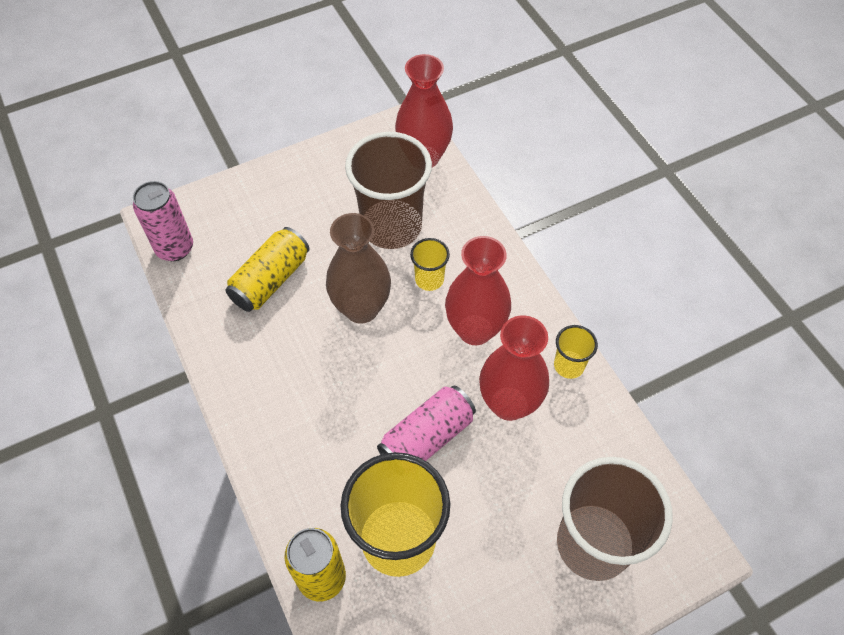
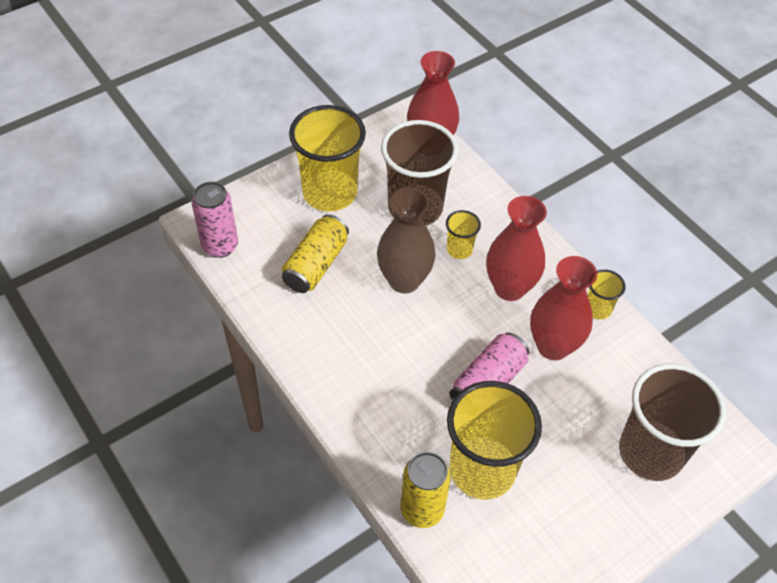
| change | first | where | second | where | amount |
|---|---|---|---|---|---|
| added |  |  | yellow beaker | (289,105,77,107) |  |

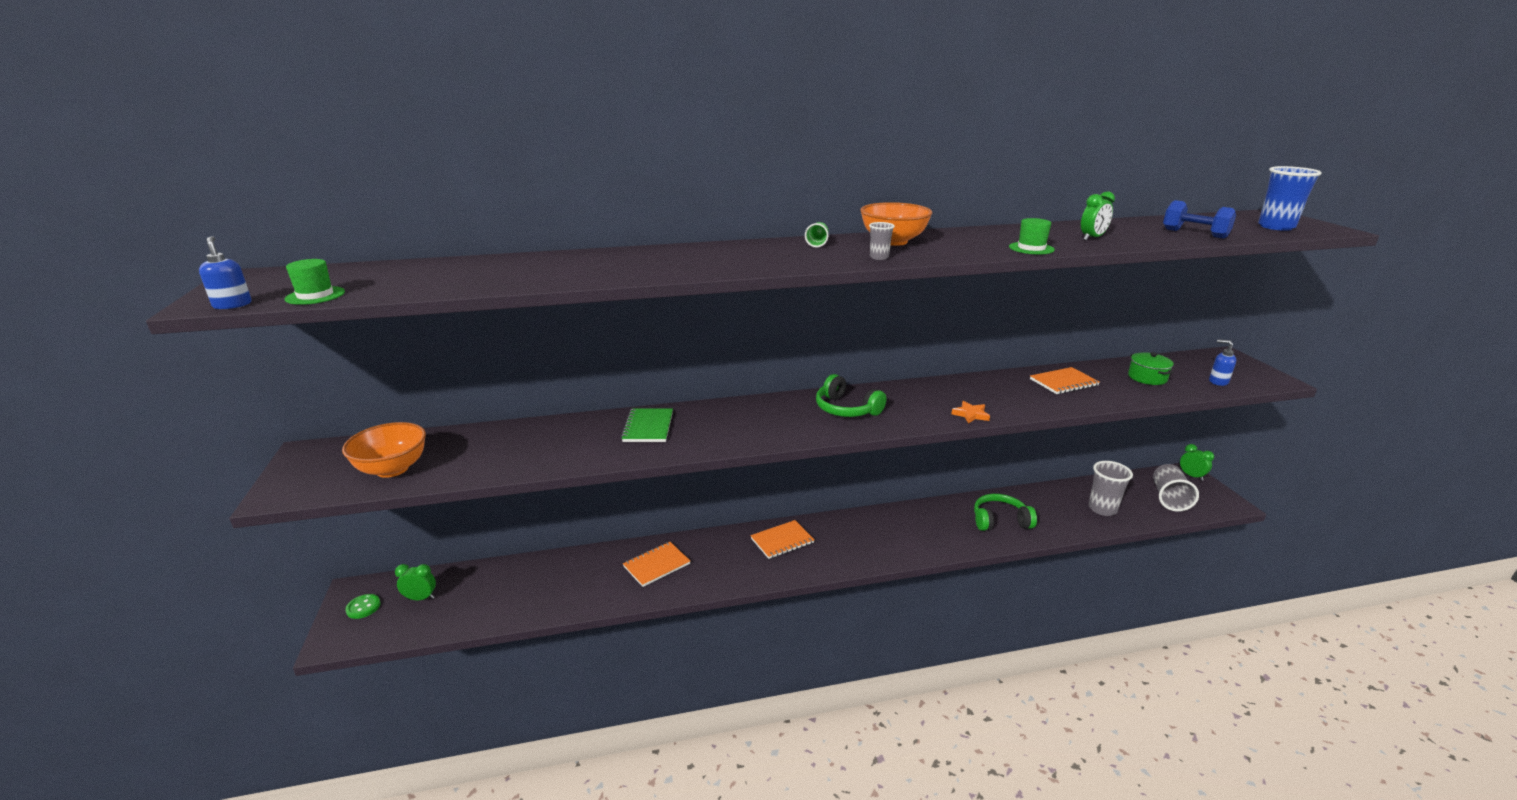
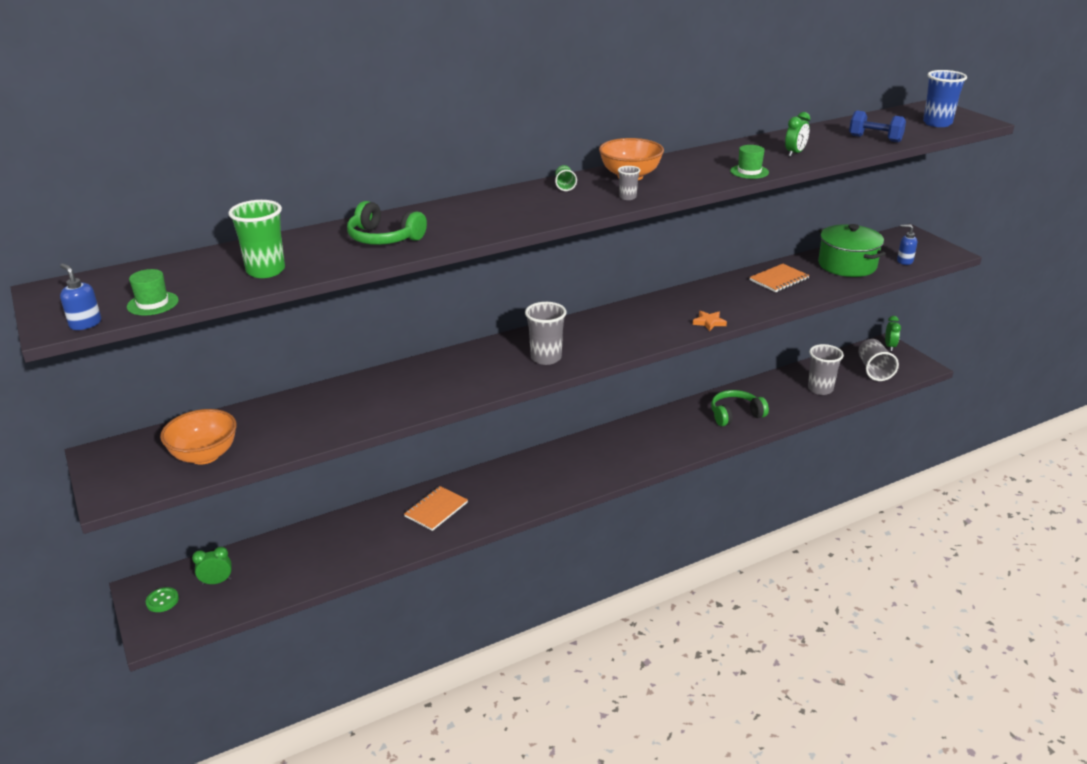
| change | first | where | second | where | amount |
|---|---|---|---|---|---|
| removed | leaf-green notepad | (621,408,52,34) |  |  |  |
| removed | bright orange notepad | (750,520,64,39) |  |  |  |
| moved | leaf-green headset | (816,374,70,43) |  | (347,201,80,44) |  |
| resized | leaf-green cooking pot | (1128,352,46,33) |  | (818,224,68,53) | x1.76 |
| turned | leaf-green alarm clock | (1180,444,34,37) |  | (885,316,16,35) | 60 degrees clockwise |
| added |  |  | leaf-green beaker | (228,200,57,78) |  |
| added |  |  | grey beaker | (525,302,42,63) |  |

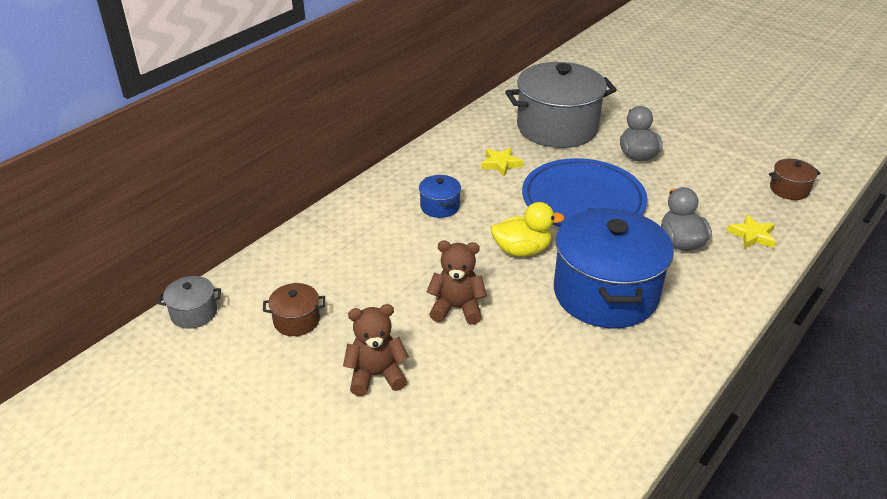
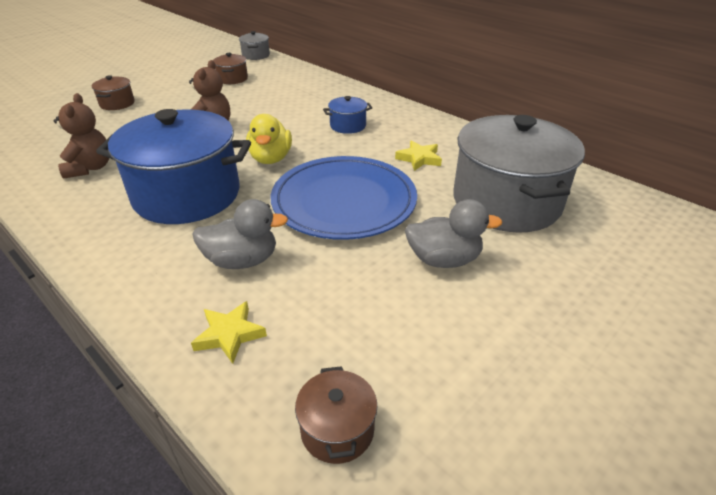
| change | first | where | second | where | amount |
|---|---|---|---|---|---|
| moved | brown teddy | (343,304,66,92) |  | (54,93,55,85) |  |
| added |  |  | brown cooking pot | (92,75,43,35) |  |

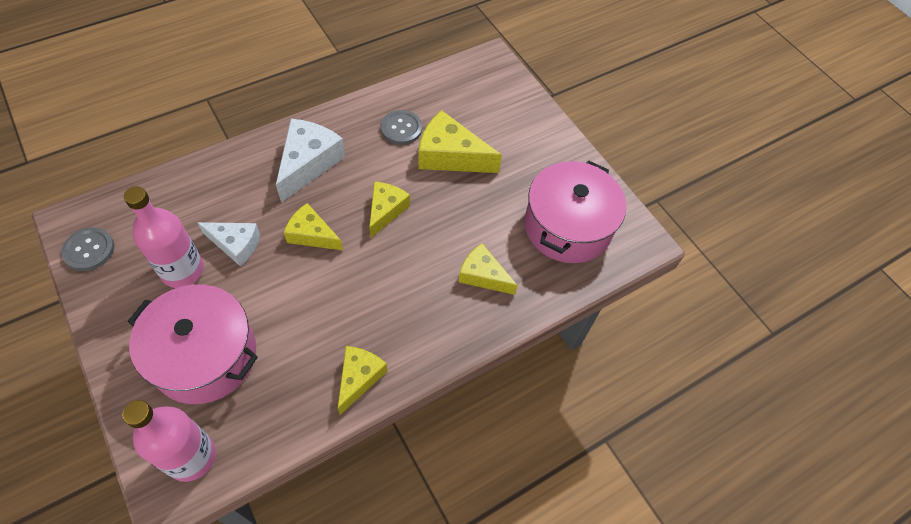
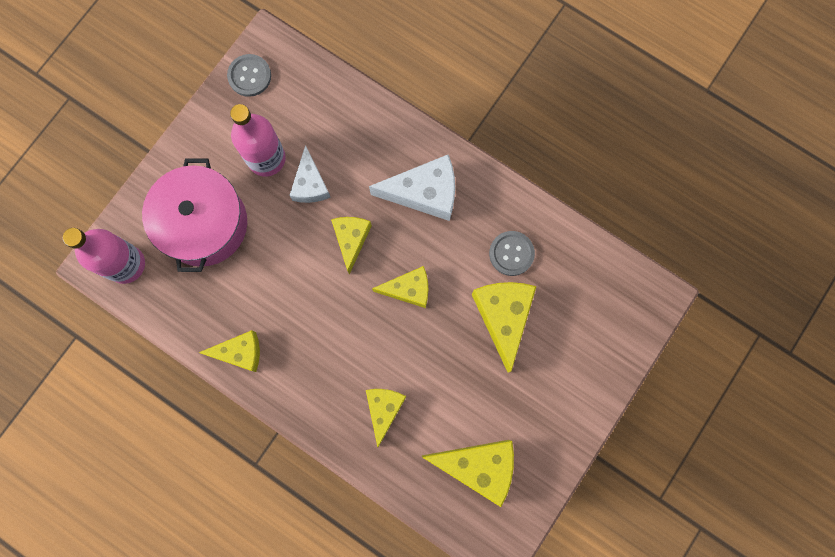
| change | first | where | second | where | amount |
|---|---|---|---|---|---|
| replaced | rosy cooking pot | (525,161,101,102) | yellow cheese wedge | (422,440,92,67) |  |

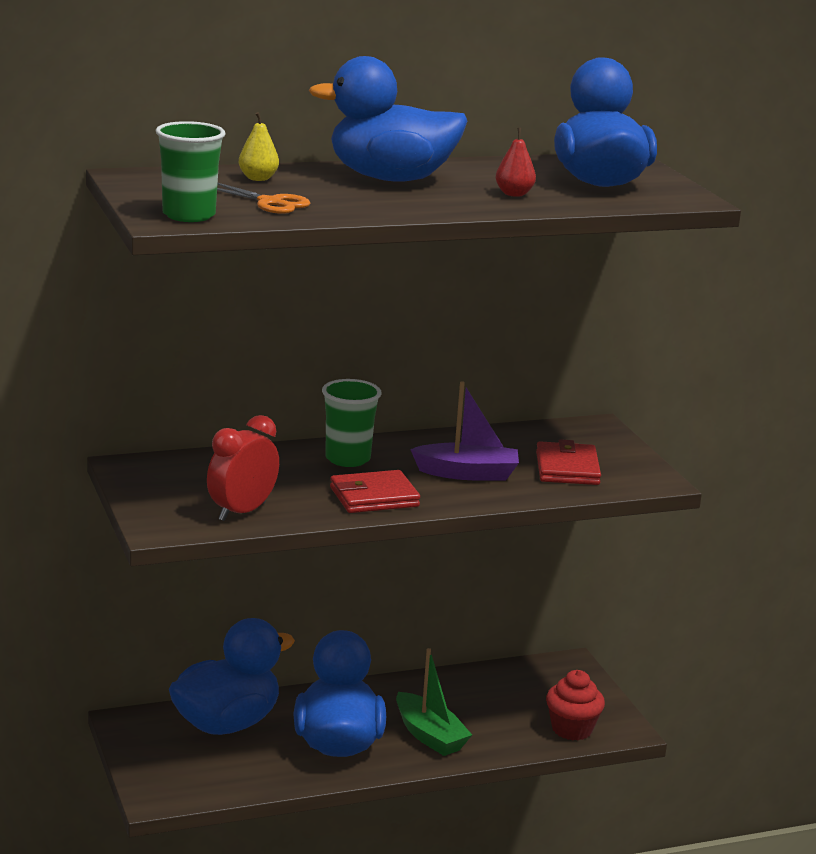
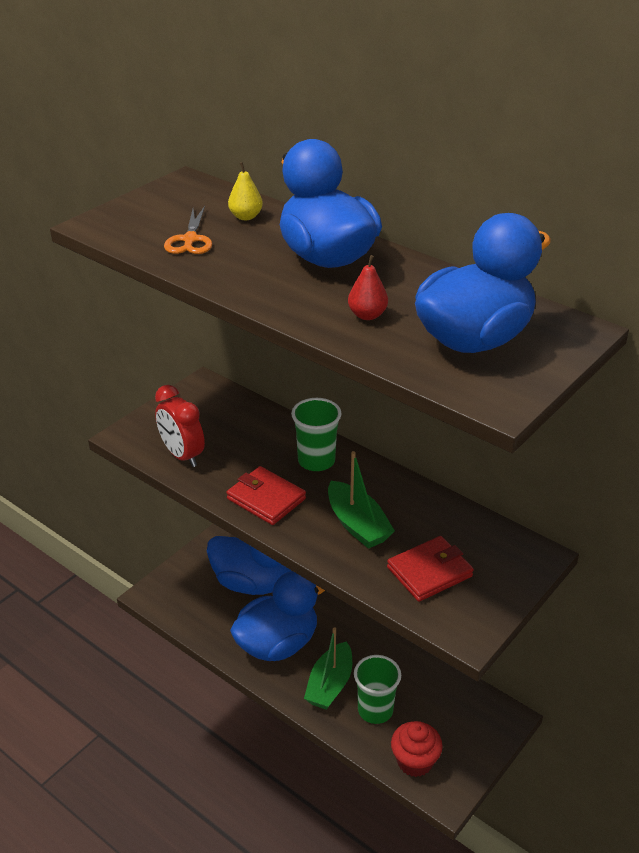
| change | first | where | second | where | amount |
|---|---|---|---|---|---|
| moved | leaf-green beaker | (155,121,71,101) |  | (354,655,47,69) |  |
| turned | crimson alarm clock | (207,415,72,106) |  | (155,385,50,82) | 135 degrees counterclockwise |
| recoloured | royal purple sailboat | (410,381,109,100) | leaf-green sailboat | (328,451,67,98) |  |

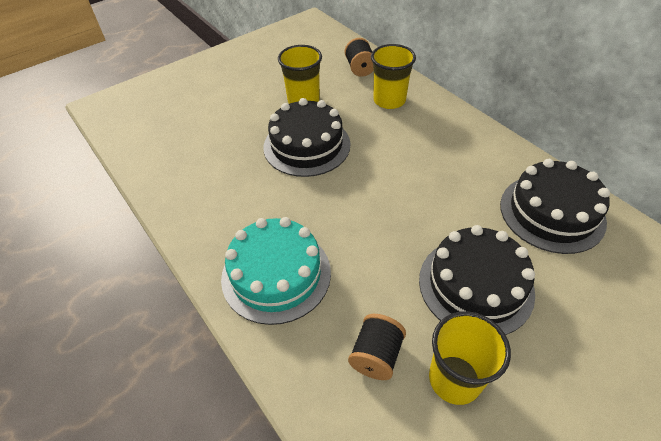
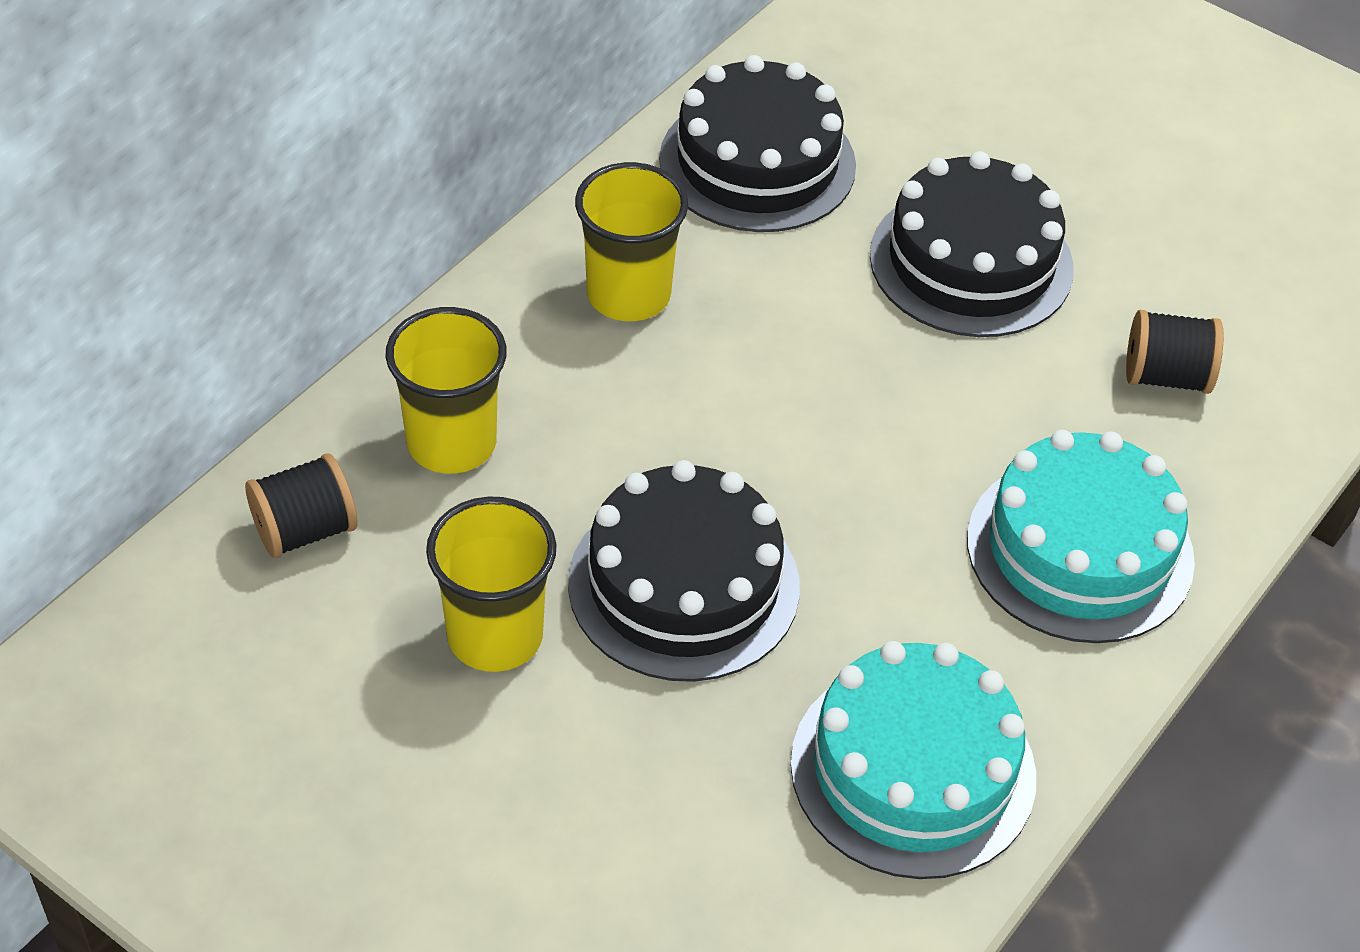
| change | first | where | second | where | amount |
|---|---|---|---|---|---|
| moved | yellow beaker | (429,311,82,94) |  | (575,162,113,159) |  |
| added |  |  | teal gateau | (790,641,246,238) |  |

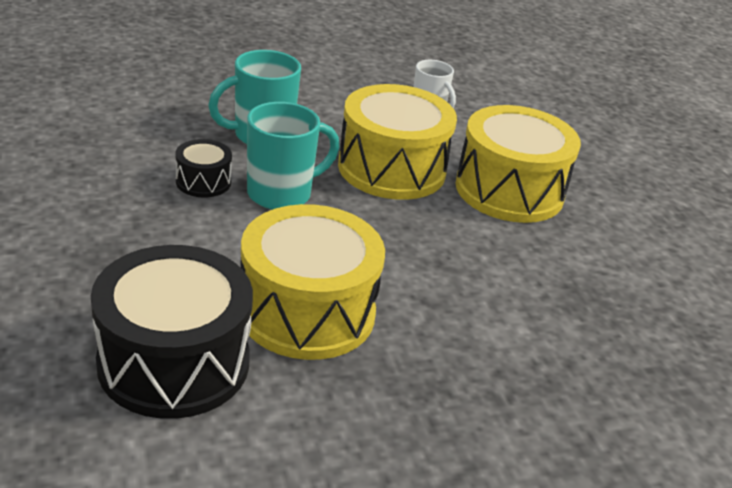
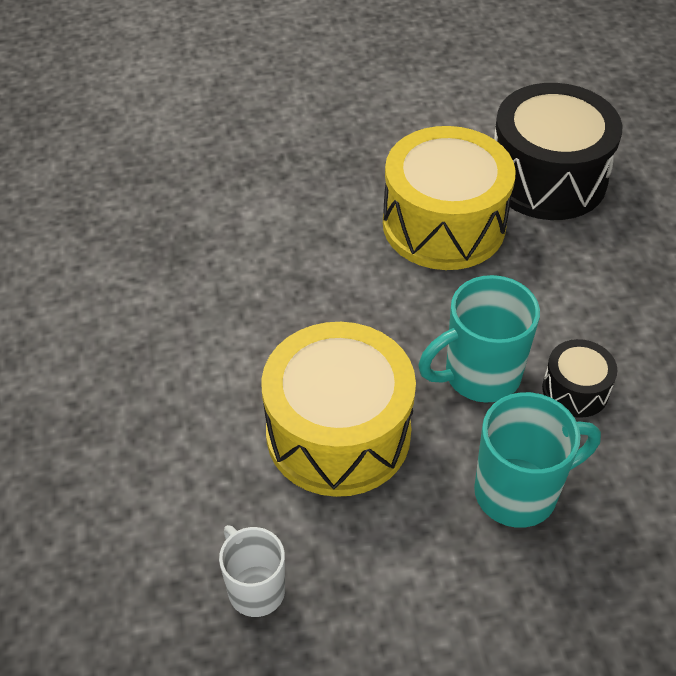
| change | first | where | second | where | amount |
|---|---|---|---|---|---|
| removed | yellow snare drum | (456,105,125,118) |  |  |  |

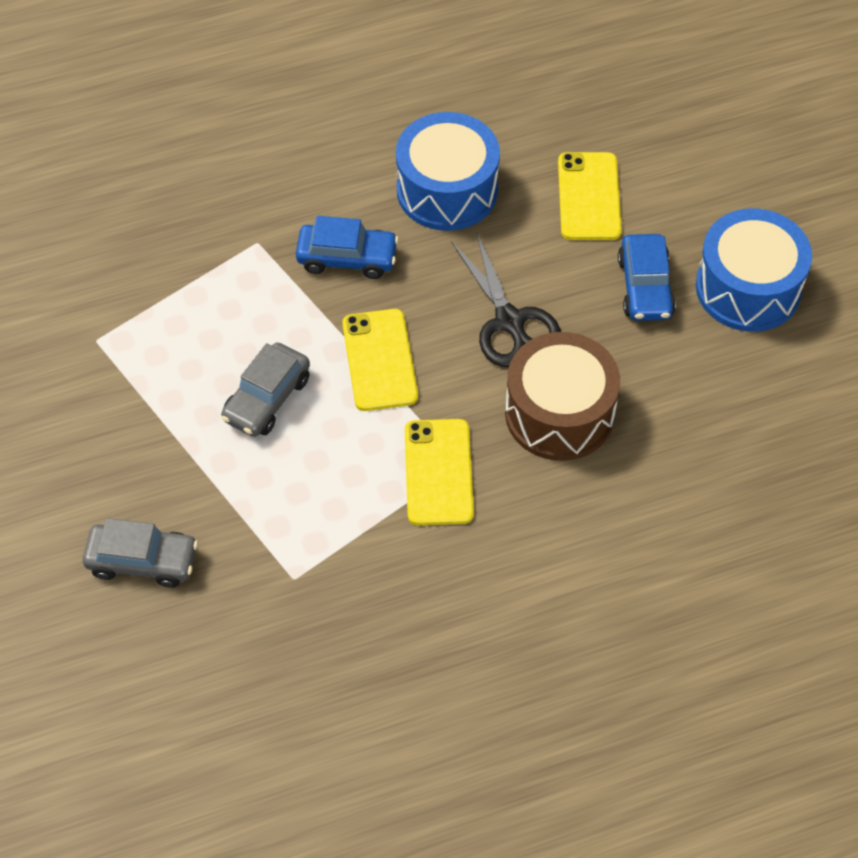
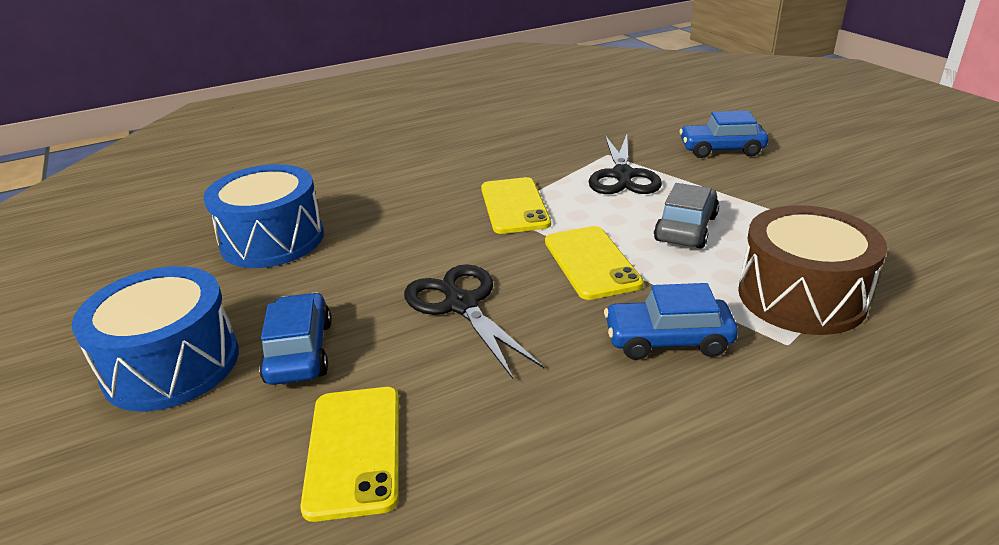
| change | first | where | second | where | amount |
|---|---|---|---|---|---|
| recoloured | grey car | (83,518,115,70) | royal blue car | (679,111,89,47) |  |
| moved | royal blue snare drum | (396,112,104,119) |  | (204,164,120,104) |  |
| moved | brown snare drum | (505,332,115,129) |  | (738,205,149,130) |  |
| added |  |  | ebony shears | (588,135,74,59) |  |

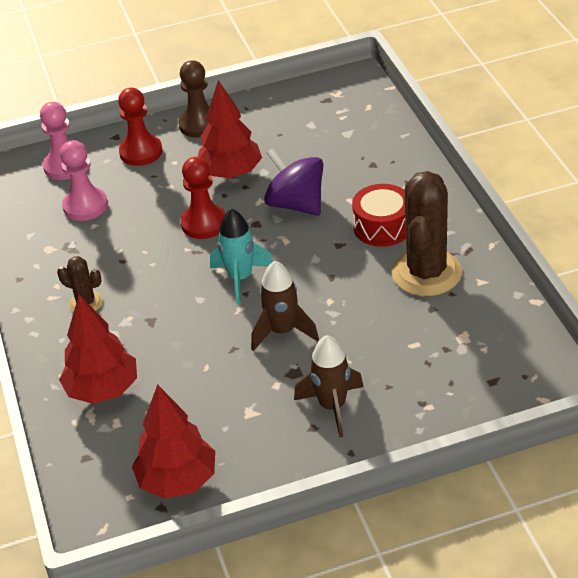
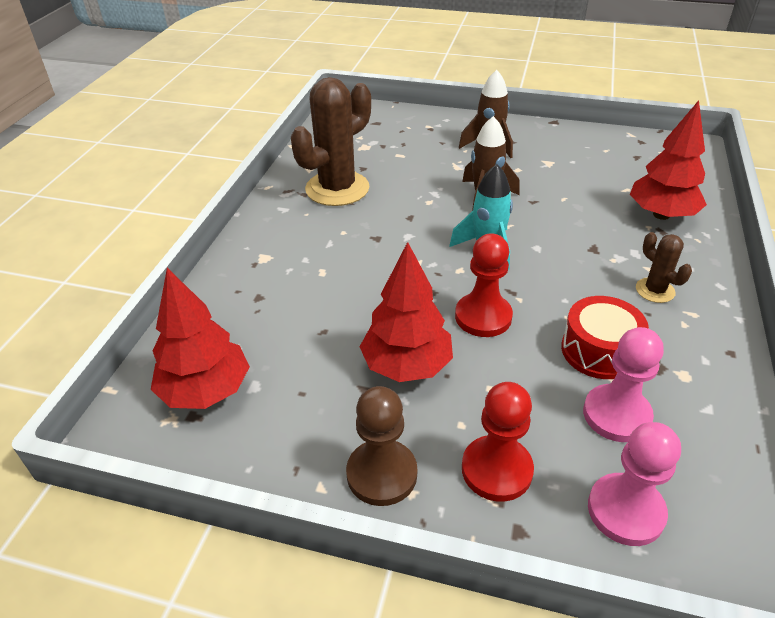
| change | first | where | second | where | amount |
|---|---|---|---|---|---|
| moved | crimson toy tree | (132,384,83,115) |  | (151,268,99,141) |  |
| removed | royal purple spinning top | (264,148,59,68) |  |  |  |
| moved | crimson snare drum | (352,184,54,63) |  | (561,296,88,83) |  |

